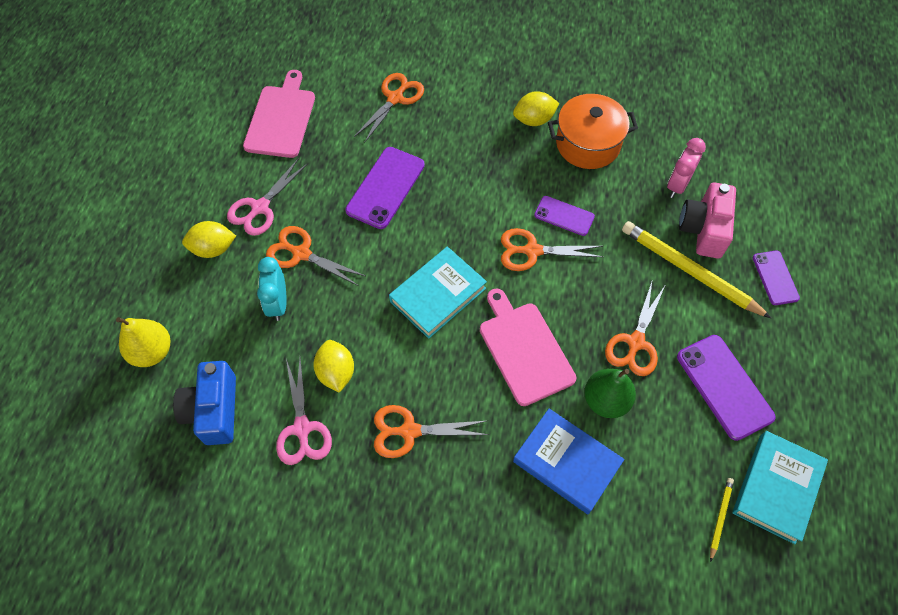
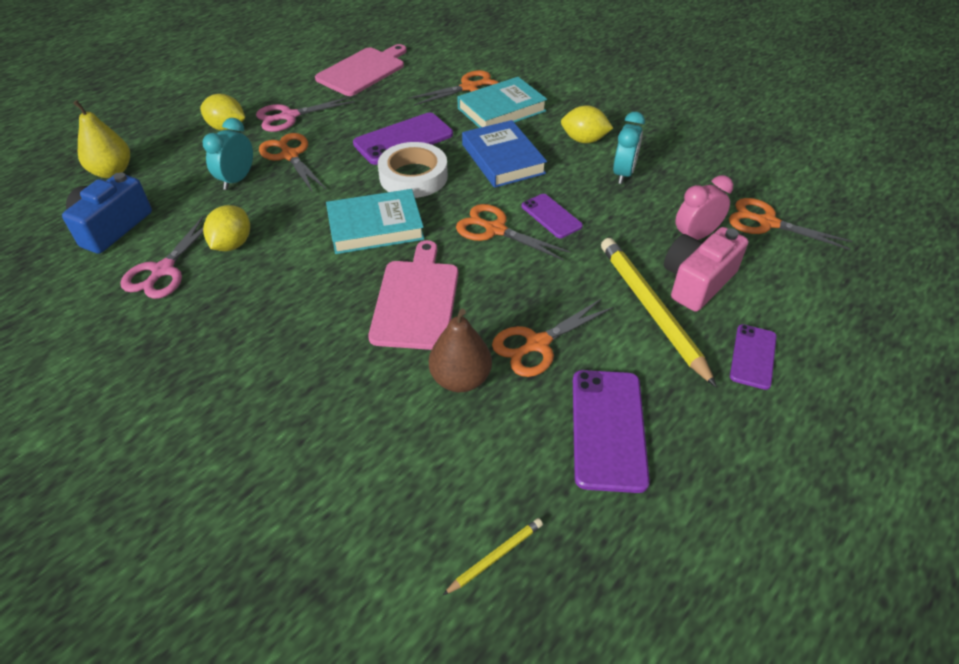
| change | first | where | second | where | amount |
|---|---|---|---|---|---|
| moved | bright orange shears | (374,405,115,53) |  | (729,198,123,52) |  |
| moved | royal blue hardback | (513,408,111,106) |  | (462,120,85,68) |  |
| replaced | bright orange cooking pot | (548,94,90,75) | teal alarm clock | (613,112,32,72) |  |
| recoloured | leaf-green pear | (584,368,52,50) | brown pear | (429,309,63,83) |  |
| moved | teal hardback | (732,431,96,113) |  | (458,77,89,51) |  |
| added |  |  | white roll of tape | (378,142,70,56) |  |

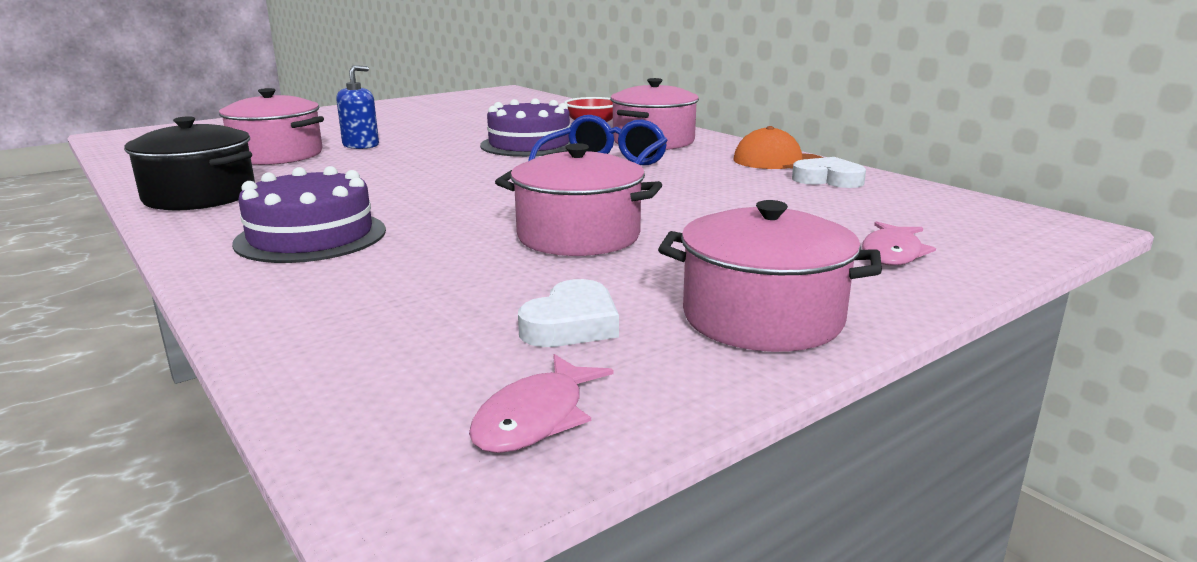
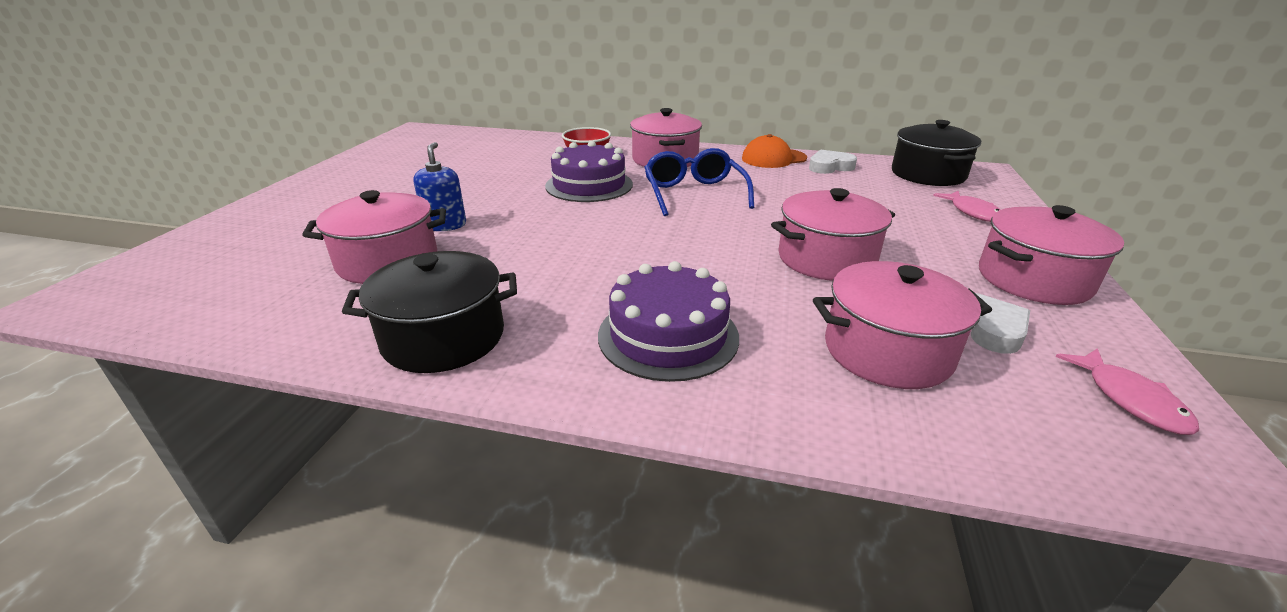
| change | first | where | second | where | amount |
|---|---|---|---|---|---|
| added |  |  | rosy cooking pot | (813,261,179,128) |  |
| added |  |  | ebony cooking pot | (892,120,89,66) |  |

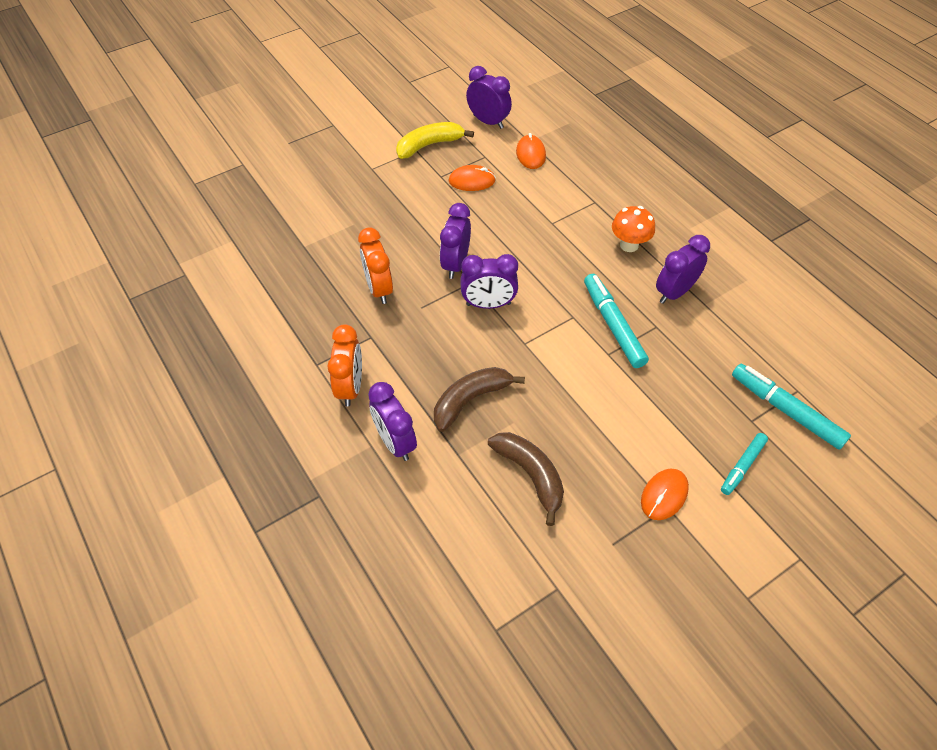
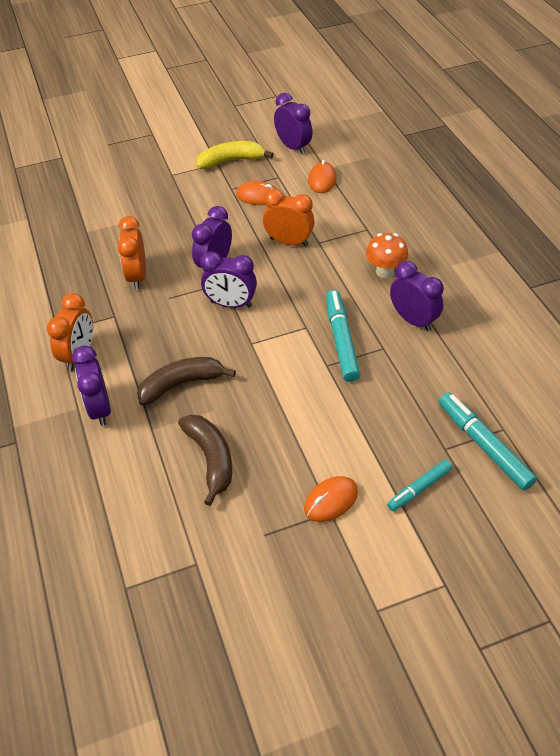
| change | first | where | second | where | amount |
|---|---|---|---|---|---|
| turned | royal purple alarm clock | (656,235,54,69) |  | (390,261,54,71) | 75 degrees clockwise |
| added |  |  | bright orange alarm clock | (263,189,51,58) |  |

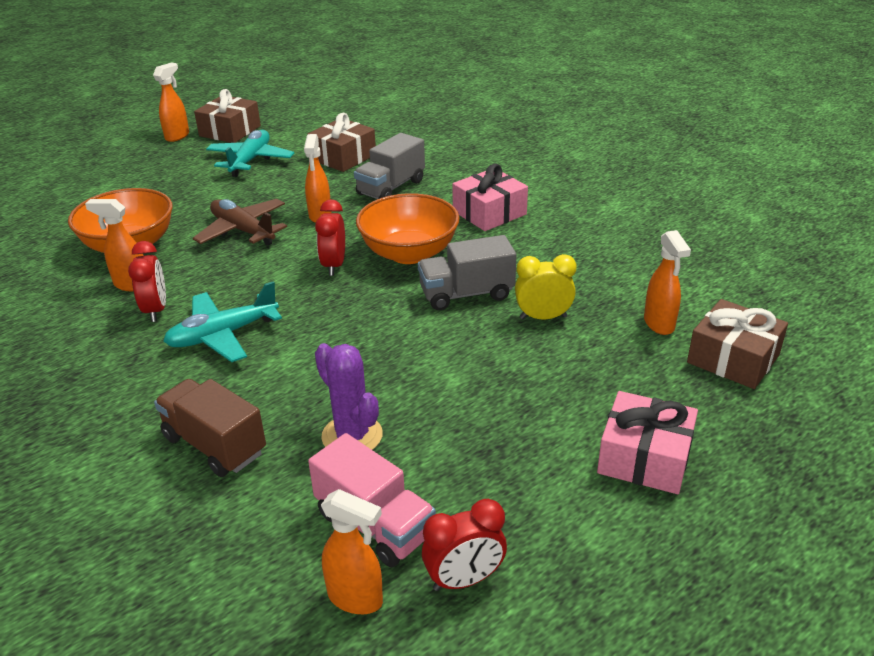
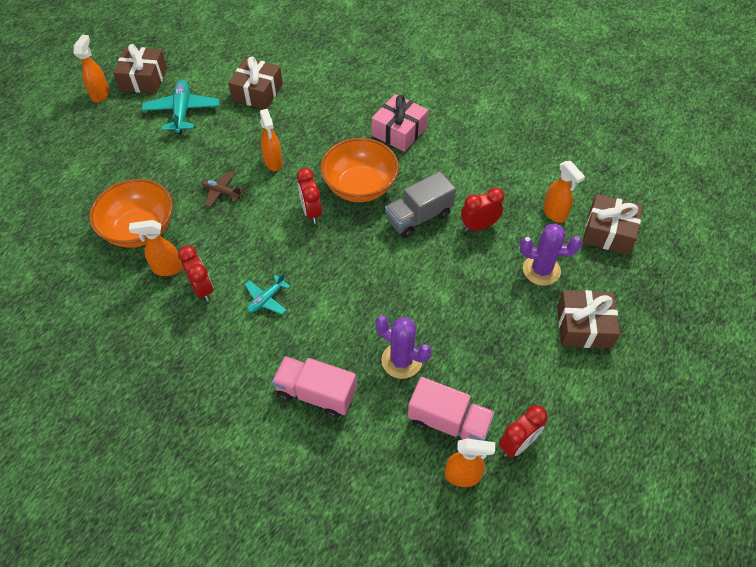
| change | first | where | second | where | amount |
|---|---|---|---|---|---|
| recoloured | brown toy truck | (154,379,112,98) | rosy toy truck | (272,356,85,62) |  |
| resized | teal toy plane | (163,281,119,81) |  | (245,273,46,41) | x0.58 |
| resized | brown toy plane | (193,199,94,47) |  | (202,171,43,36) | x0.58 |
| removed | grey toy truck | (354,133,71,66) |  |  |  |
| recoloured | yellow alarm clock | (515,254,62,65) | crimson alarm clock | (461,187,43,45) |  |
| recoloured | rosy present | (597,391,101,103) | brown present | (557,290,63,58) |  |
| added |  |  | royal purple prickly plant | (520,223,62,63) |  |

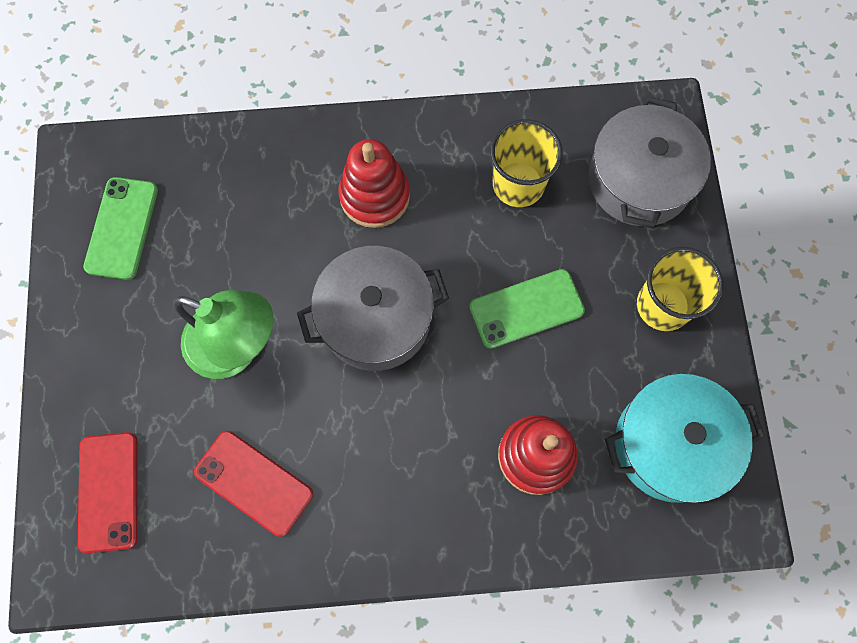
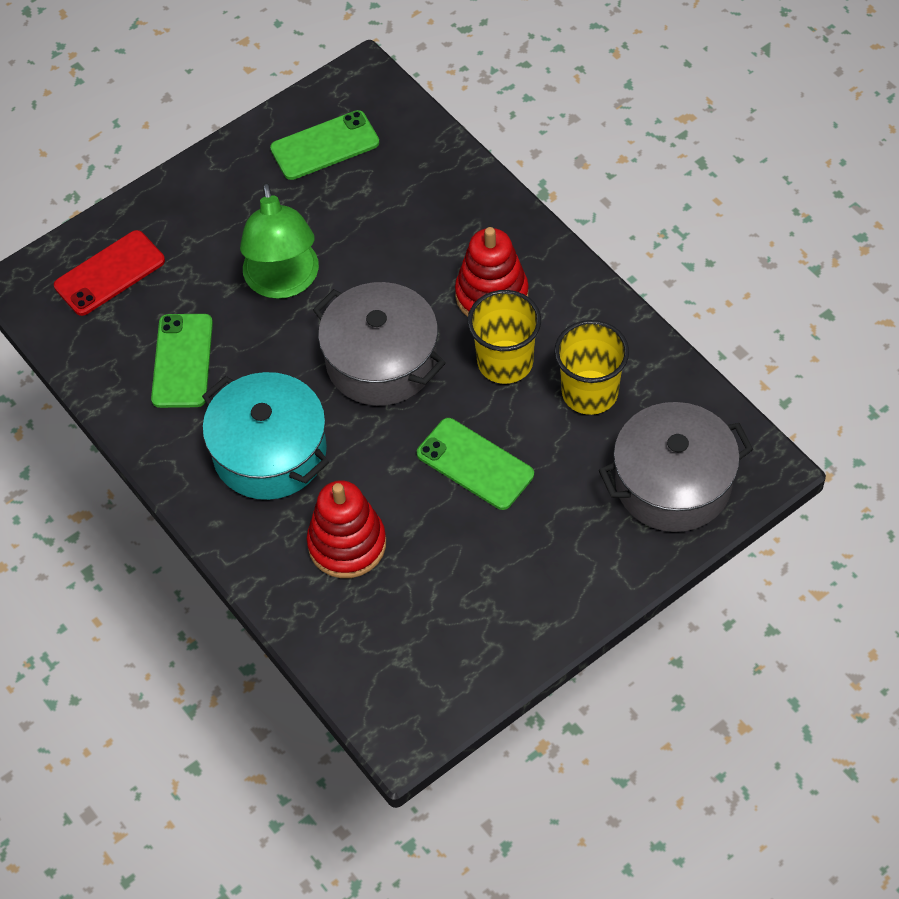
| change | first | where | second | where | amount |
|---|---|---|---|---|---|
| recoloured | crimson mobile phone | (194,431,119,106) | leaf-green mobile phone | (151,314,62,94) |  |
| moved | teal cooking pot | (605,374,160,129) |  | (202,372,127,128) |  |
| moved | yellow beaker | (637,247,86,84) |  | (468,290,73,94) |  |

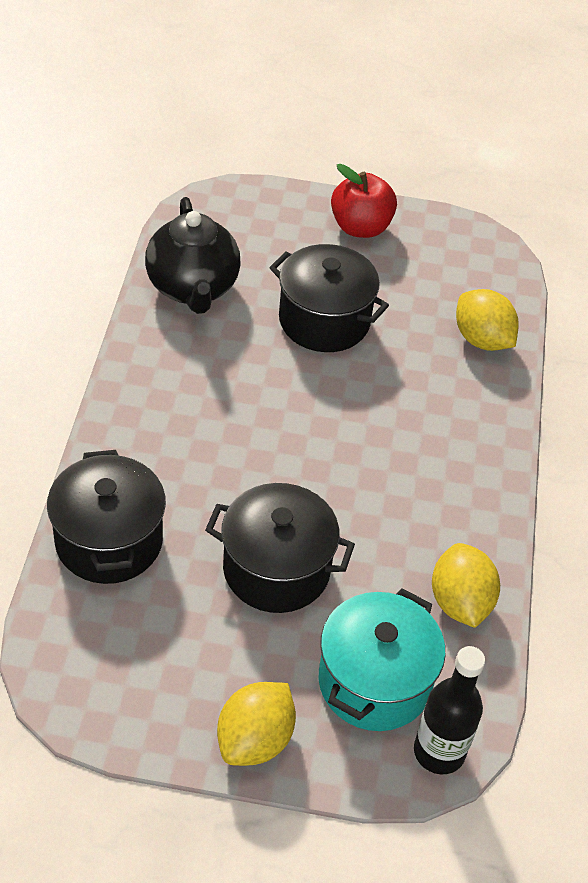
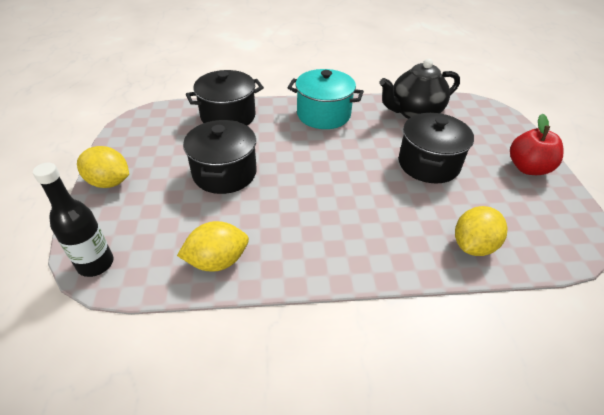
| change | first | where | second | where | amount |
|---|---|---|---|---|---|
| moved | teal cooking pot | (319,588,126,143) |  | (287,69,77,60) |  |

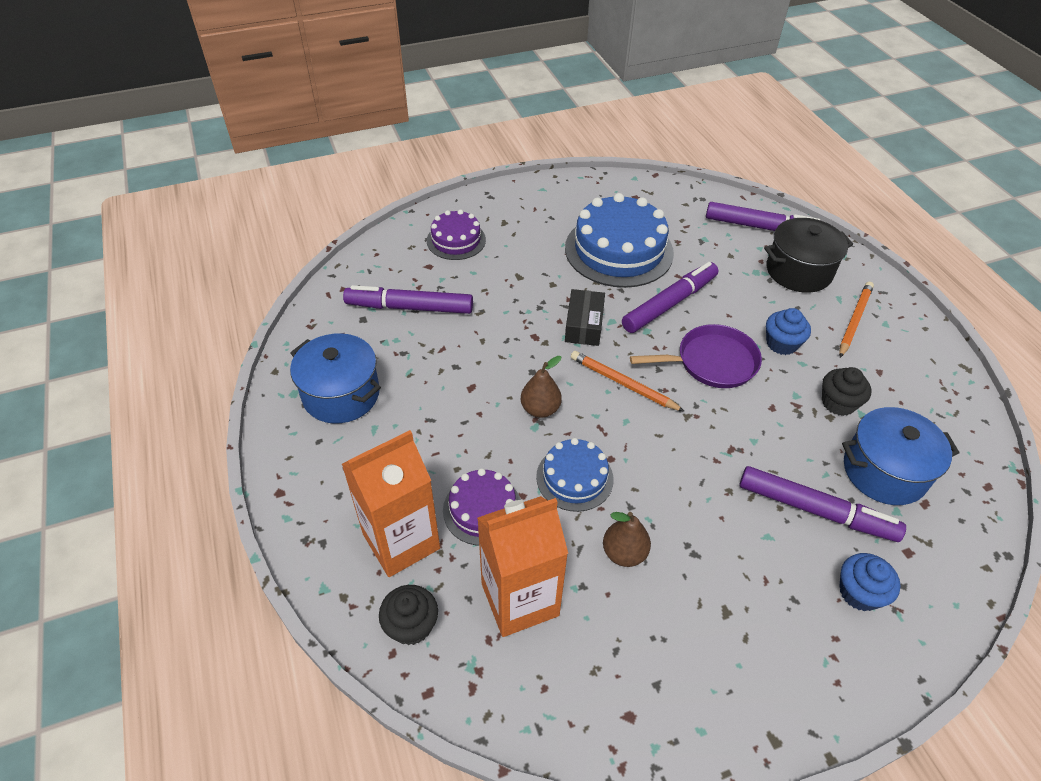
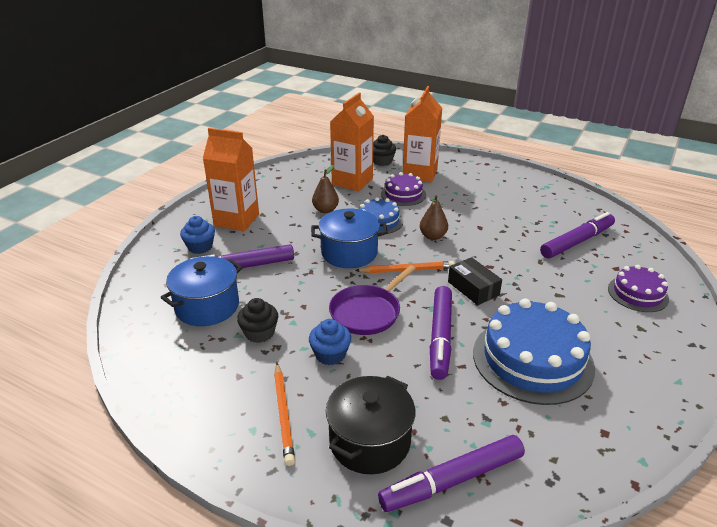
| change | first | where | second | where | amount |
|---|---|---|---|---|---|
| moved | royal blue cooking pot | (290,333,91,91) |  | (311,209,77,59) |  |
| added |  |  | bright orange carton | (203,128,56,103) |  |

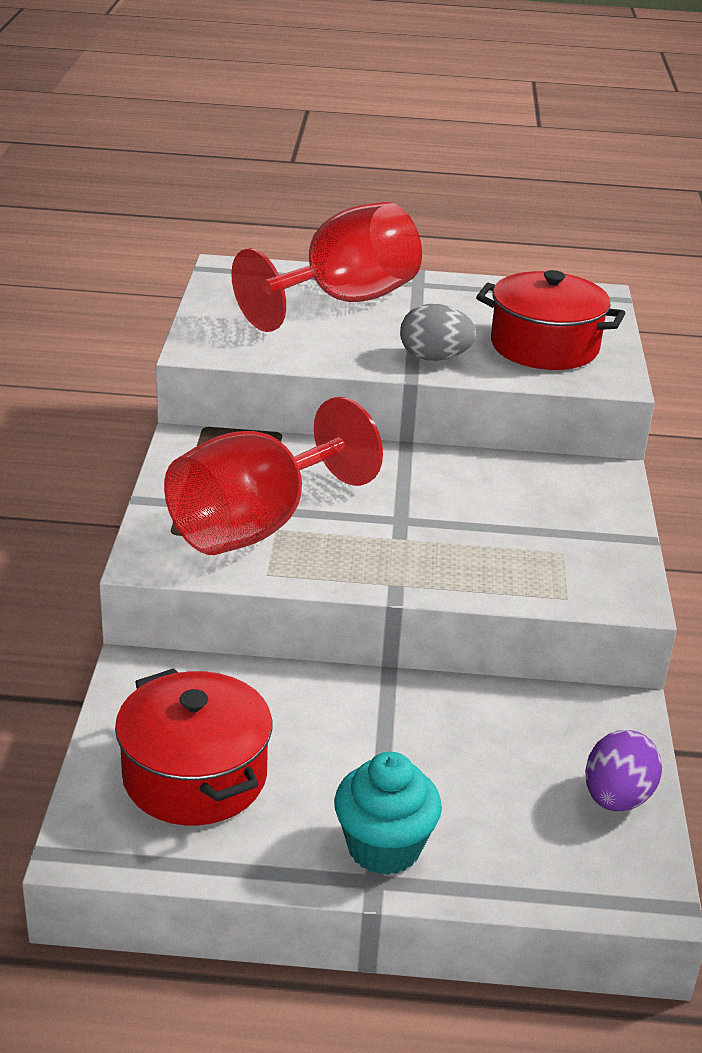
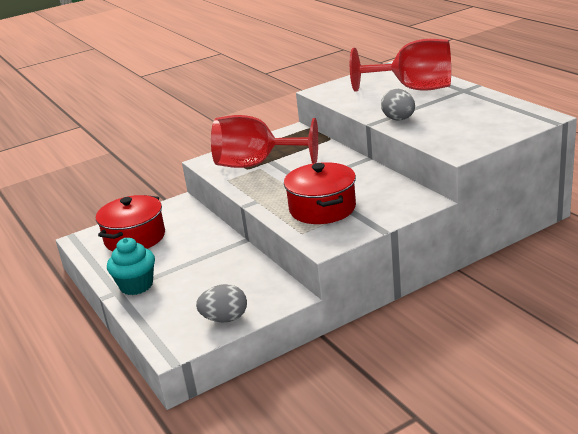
| change | first | where | second | where | amount |
|---|---|---|---|---|---|
| moved | crimson cooking pot | (476,270,149,100) |  | (284,162,72,62) |  |
| recoloured | royal purple egg shape | (585,730,77,81) | grey egg shape | (196,284,51,38) |  |

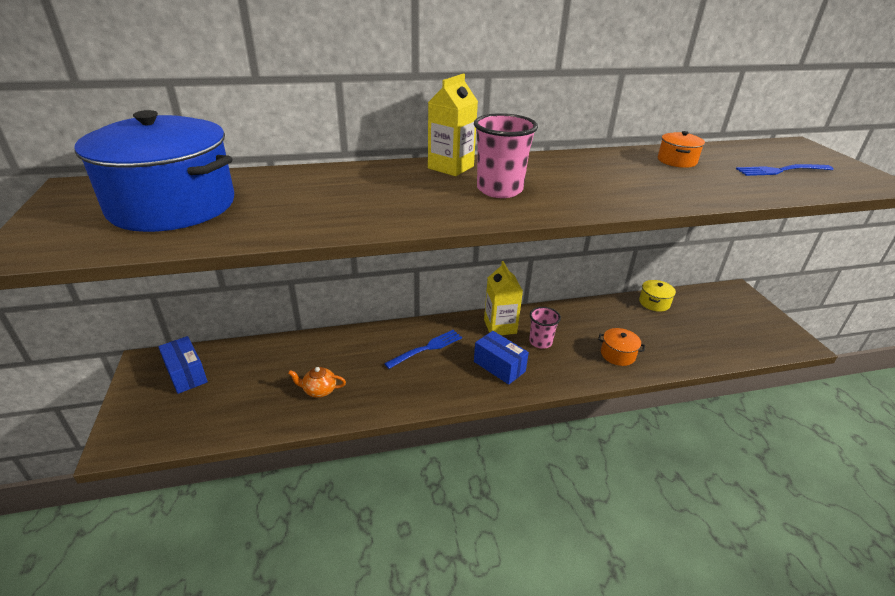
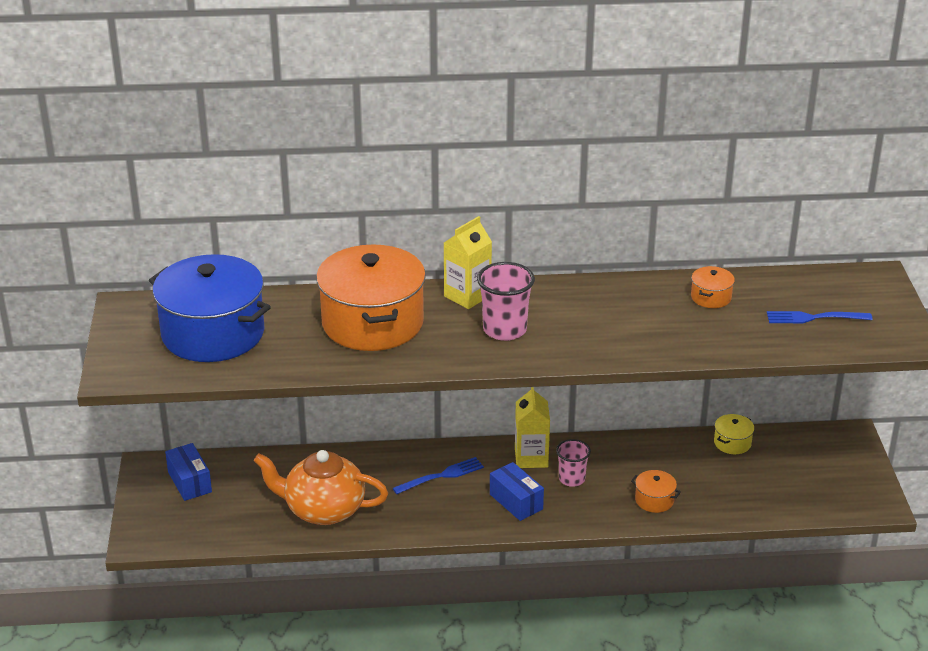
| change | first | where | second | where | amount |
|---|---|---|---|---|---|
| resized | bright orange china teapot | (288,367,58,31) |  | (254,450,134,75) | x2.36 |
| added |  |  | bright orange cooking pot | (316,244,110,107) |  |

